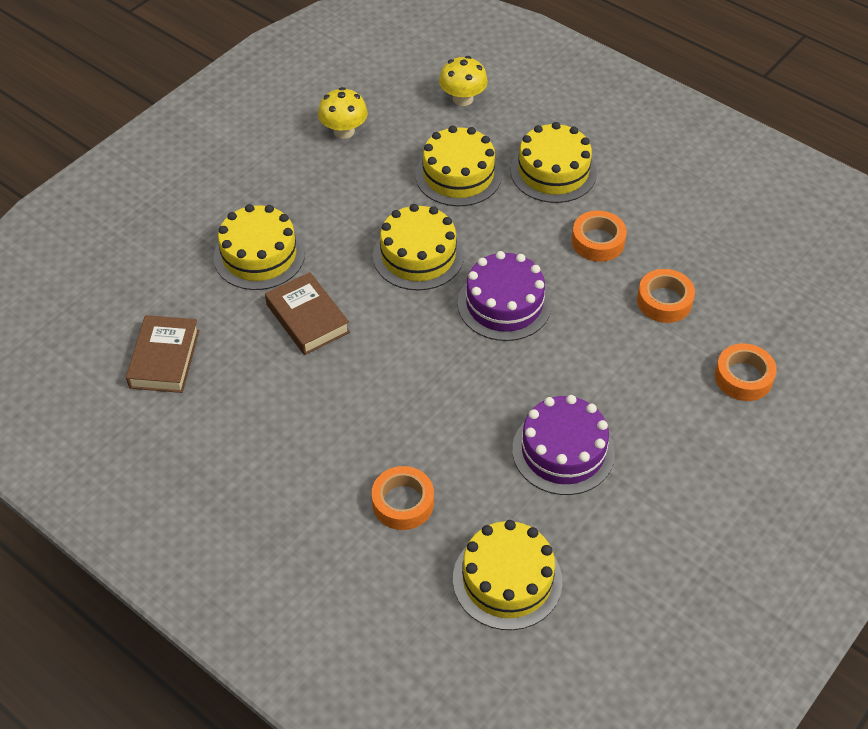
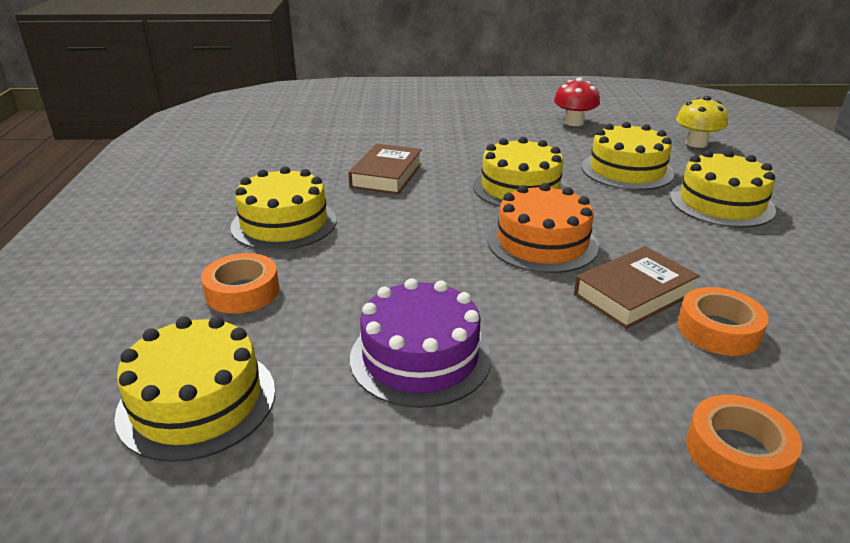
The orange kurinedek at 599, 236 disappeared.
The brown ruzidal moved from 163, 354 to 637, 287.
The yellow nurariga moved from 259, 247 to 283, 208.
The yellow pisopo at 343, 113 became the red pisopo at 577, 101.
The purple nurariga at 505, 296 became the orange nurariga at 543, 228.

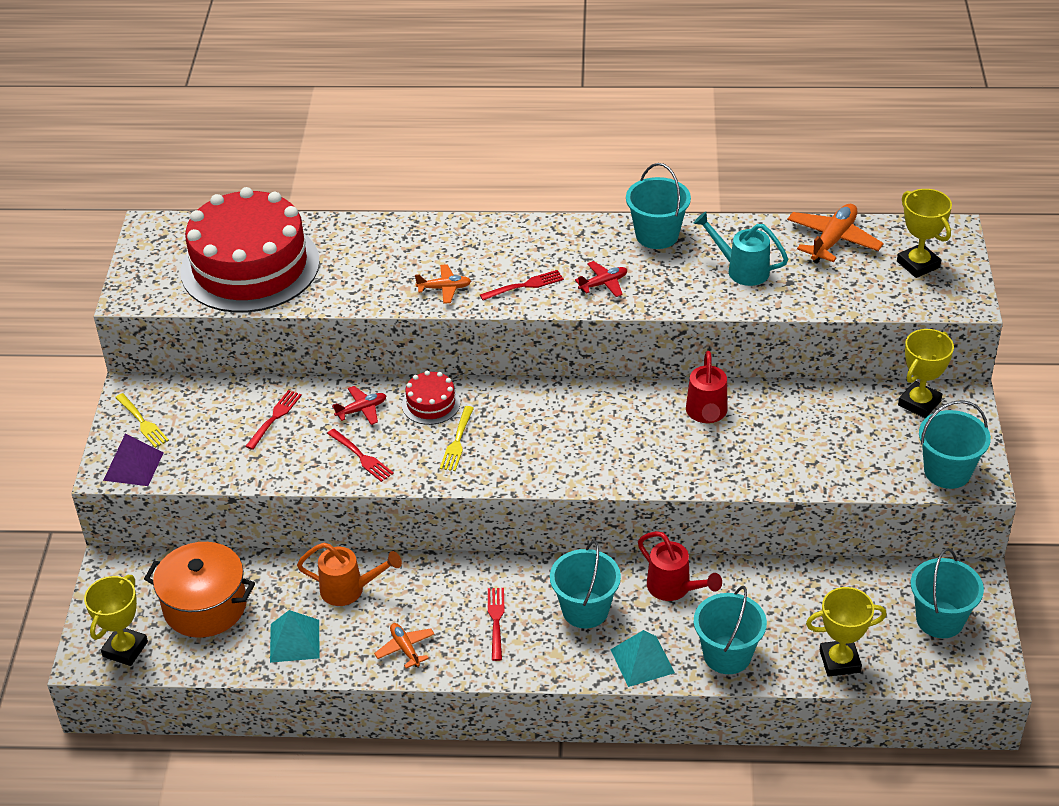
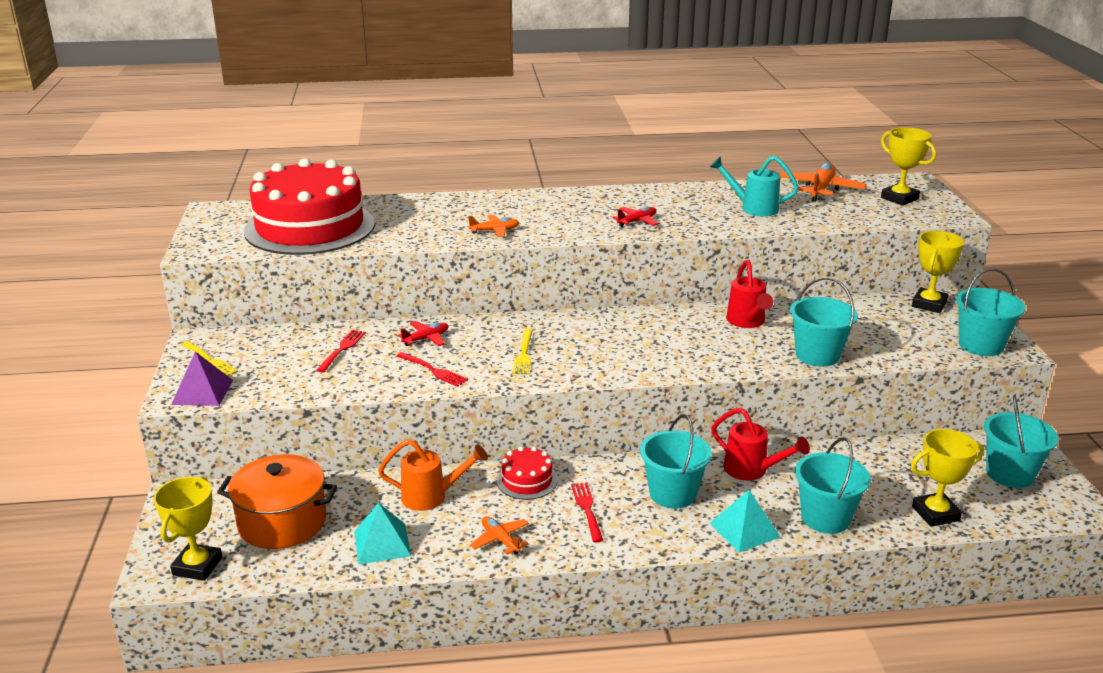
The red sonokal at 522, 285 disappeared.
The red nurariga moved from 431, 398 to 527, 473.
The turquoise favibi moved from 658, 206 to 824, 322.

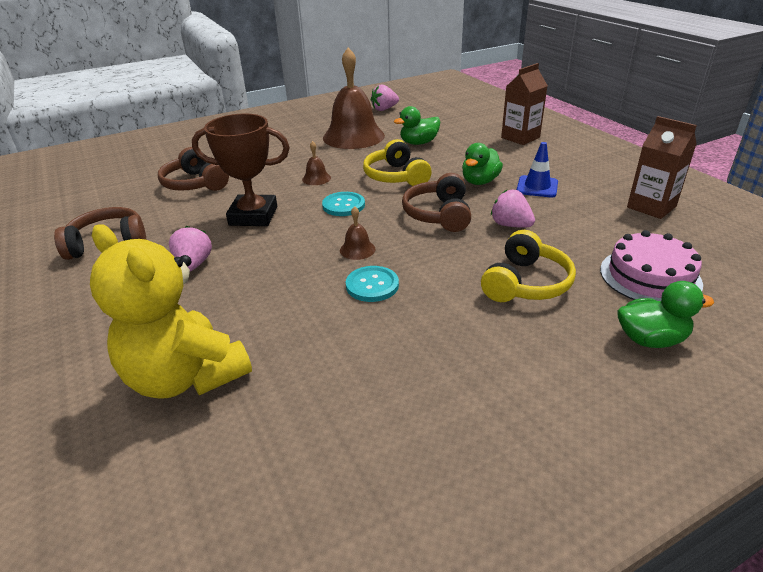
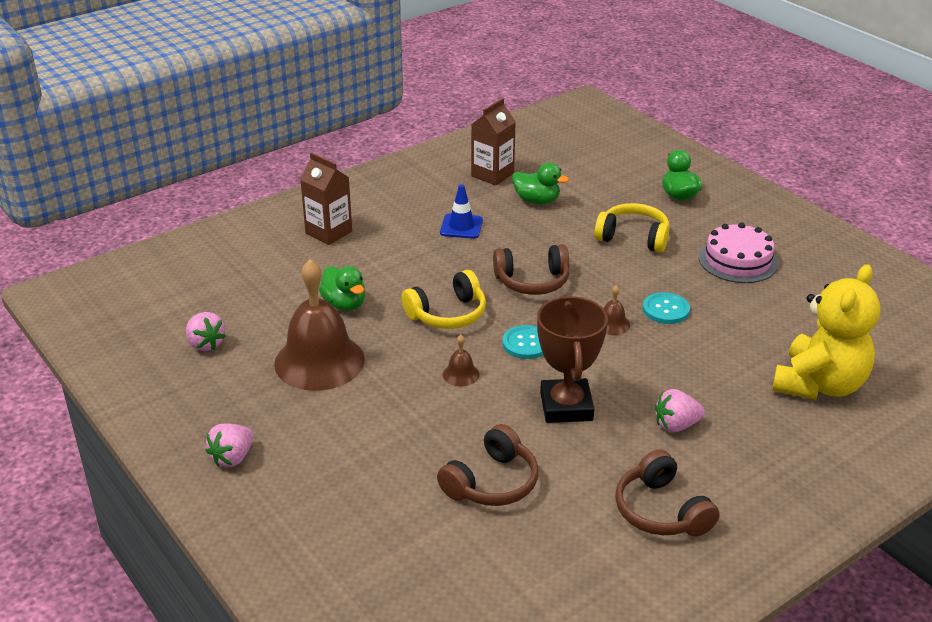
The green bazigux moved from 482, 164 to 540, 183.
The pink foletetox moved from 513, 209 to 230, 445.
The pink nurariga moved from 651, 265 to 738, 253.

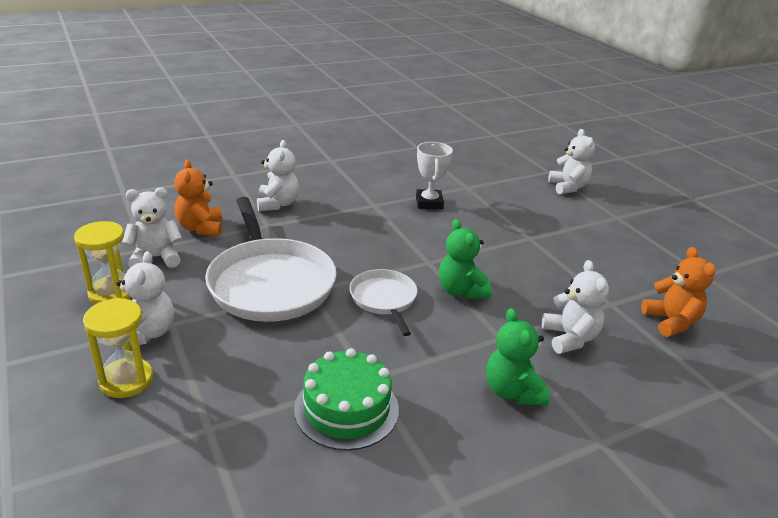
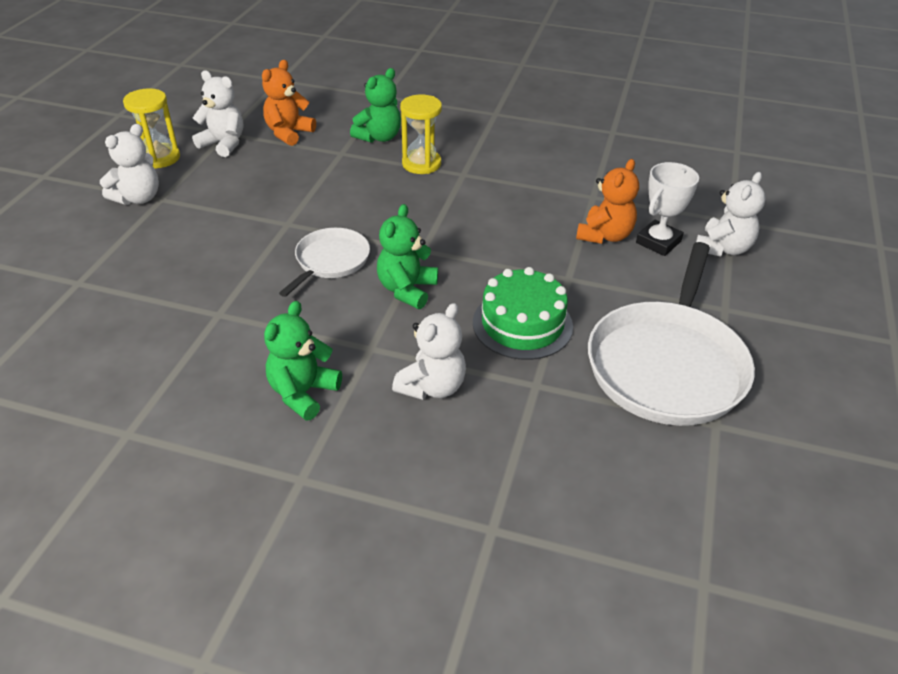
The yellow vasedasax moved from 118, 348 to 421, 134.
The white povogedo moved from 271, 259 to 671, 334.
The green nurariga moved from 346, 399 to 523, 313.
The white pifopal moved from 434, 175 to 667, 209.
The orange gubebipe moved from 678, 292 to 607, 201.
The white gubebipe at 278, 175 became the green gubebipe at 375, 105.

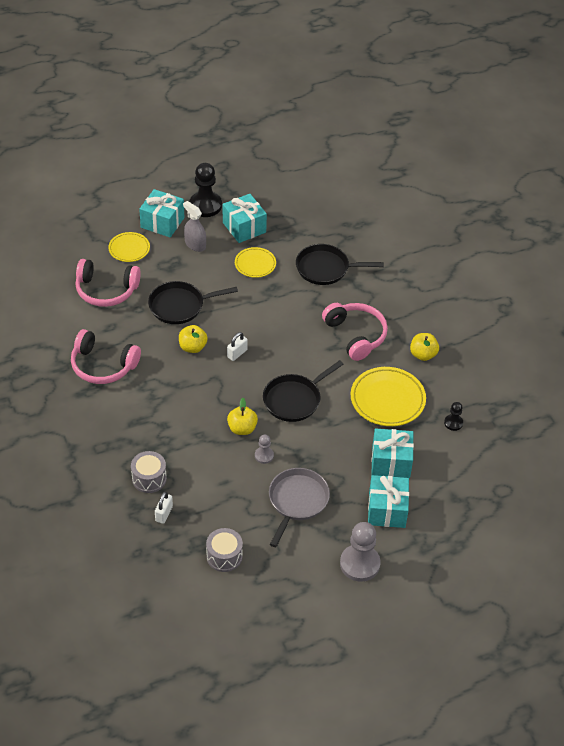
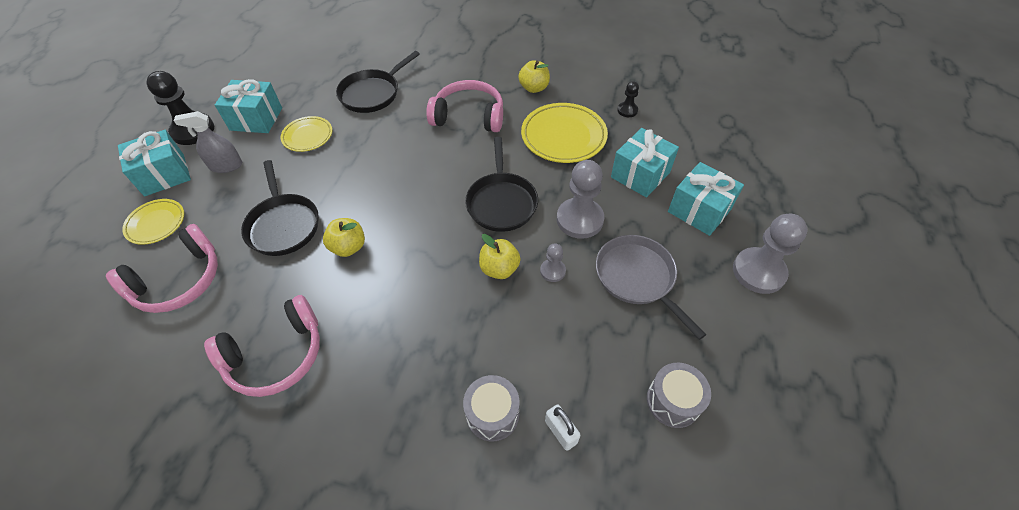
The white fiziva at 237, 346 disappeared.
The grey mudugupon at 580, 199 appeared.
The black povogedo at 193, 302 turned 45 degrees counterclockwise.

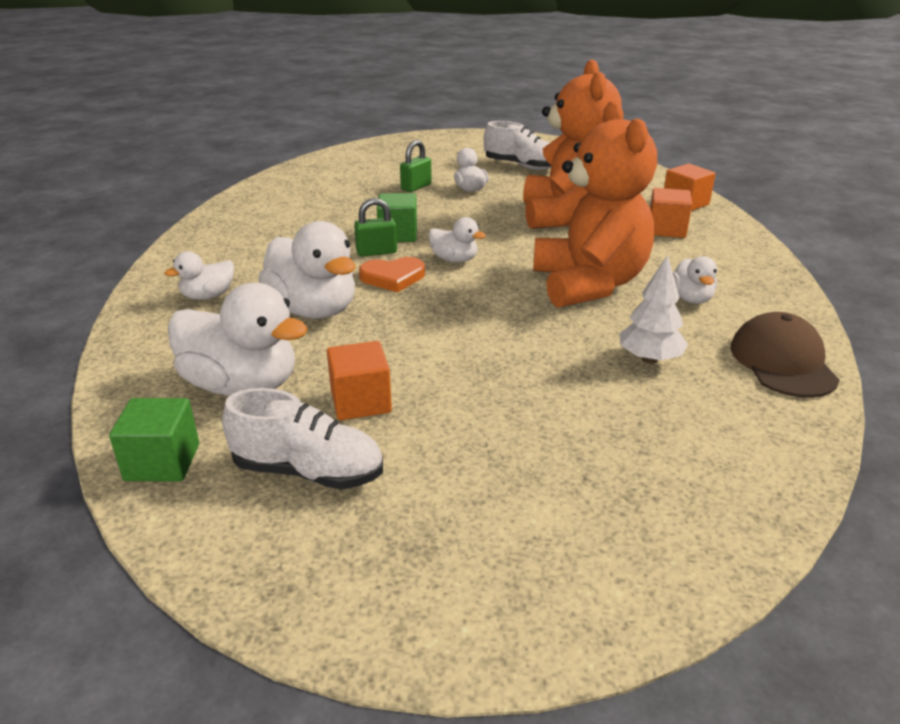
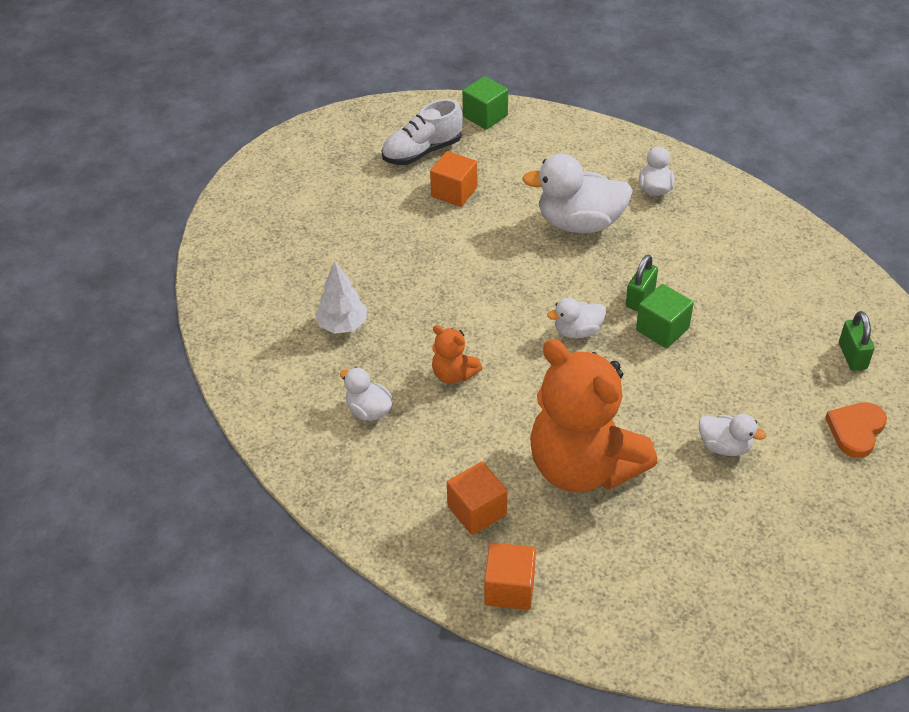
The white bazigux at 238, 339 disappeared.
The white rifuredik at 518, 145 disappeared.
The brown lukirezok at 785, 355 disappeared.
The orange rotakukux moved from 392, 274 to 856, 430.
The green fiziva moved from 416, 166 to 856, 341.
The orange gubebipe at 595, 204 changed to 0.43 times the size.

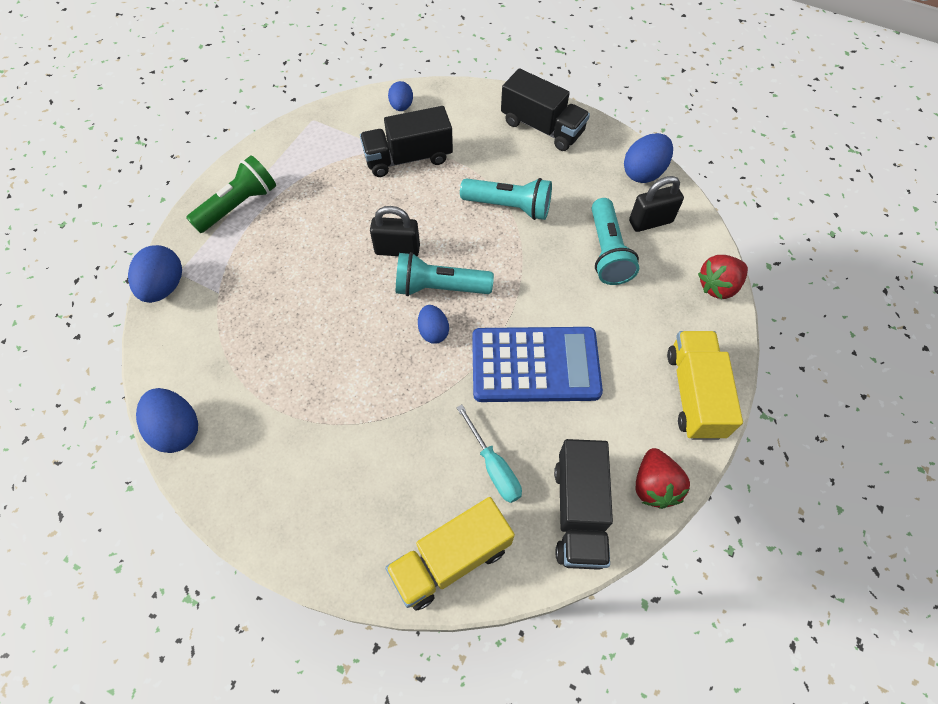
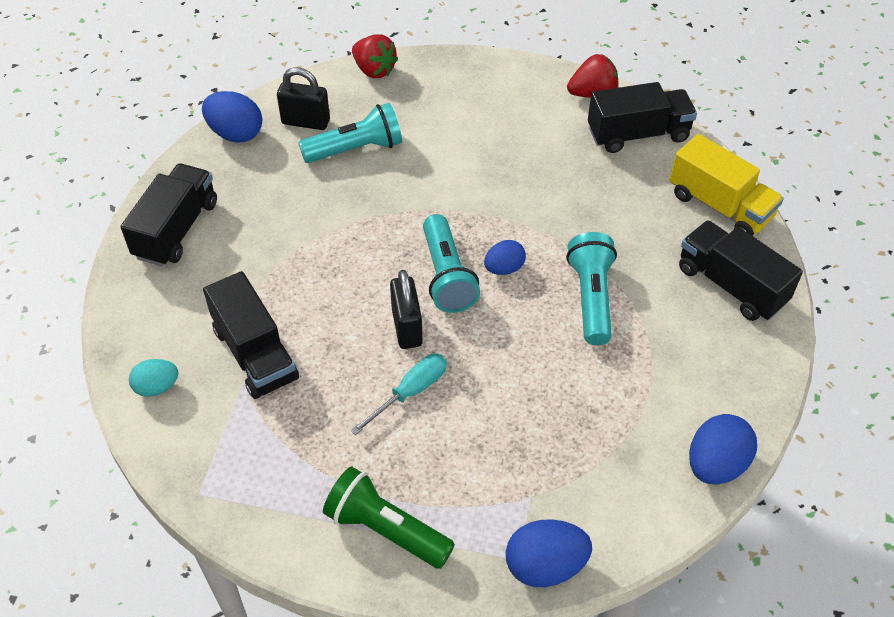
The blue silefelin at 537, 364 disappeared.
The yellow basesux at 705, 385 disappeared.
The black basesux at 741, 270 appeared.
The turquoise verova moved from 489, 454 to 398, 394.
The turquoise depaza moved from 506, 199 to 591, 288.
The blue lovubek at 400, 96 became the turquoise lovubek at 153, 378.
The black fiziva at 656, 204 turned 45 degrees counterclockwise.

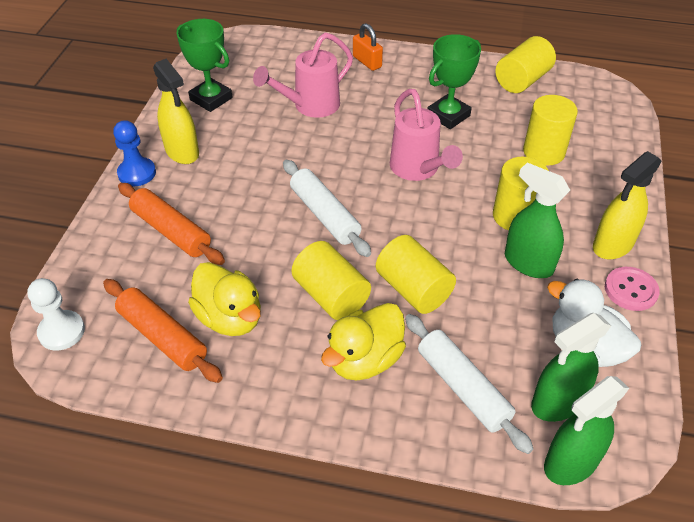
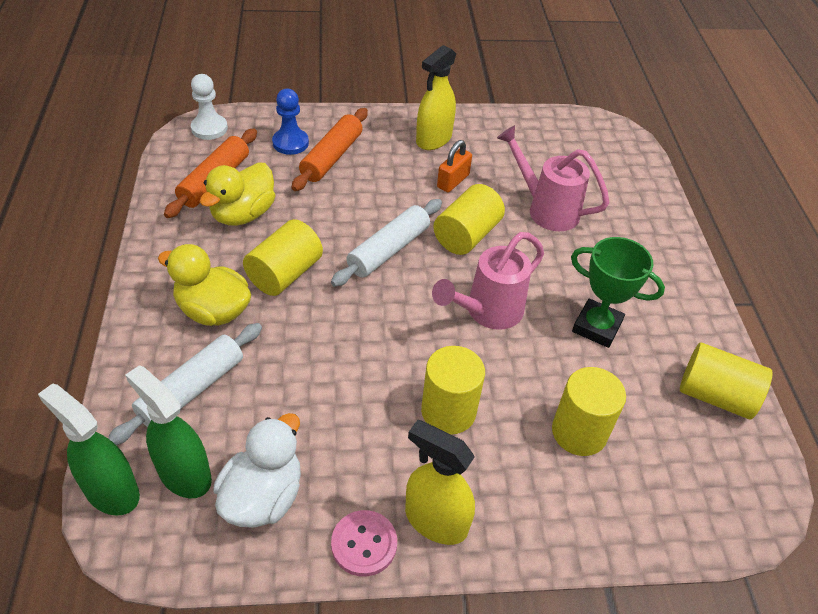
The green pifopal at 204, 65 disappeared.
The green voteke at 537, 220 disappeared.
The blue mudugupon moved from 134, 153 to 290, 122.
The orange fiziva moved from 368, 47 to 454, 166.
The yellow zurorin moved from 416, 274 to 469, 219.

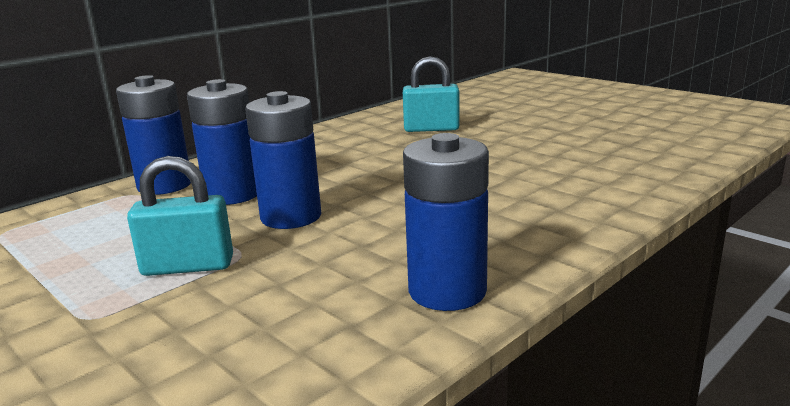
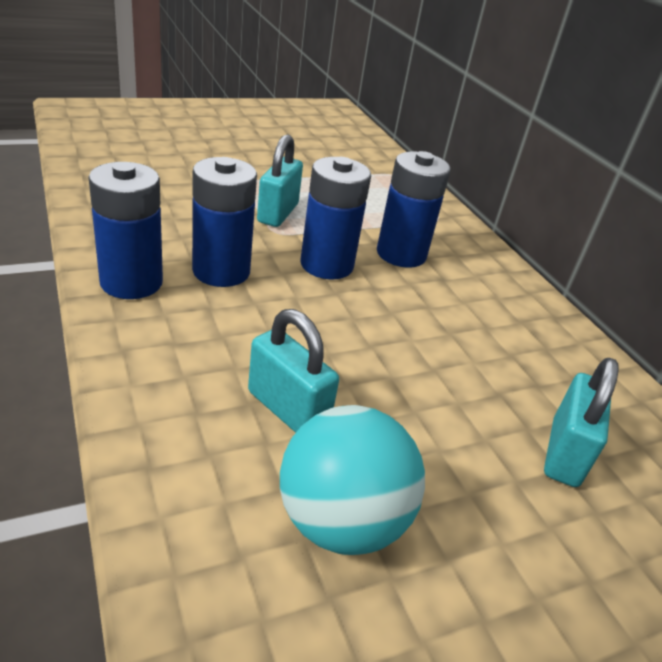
The turquoise fiziva at 293, 371 appeared.
The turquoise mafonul at 352, 480 appeared.
The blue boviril moved from 153, 135 to 224, 222.

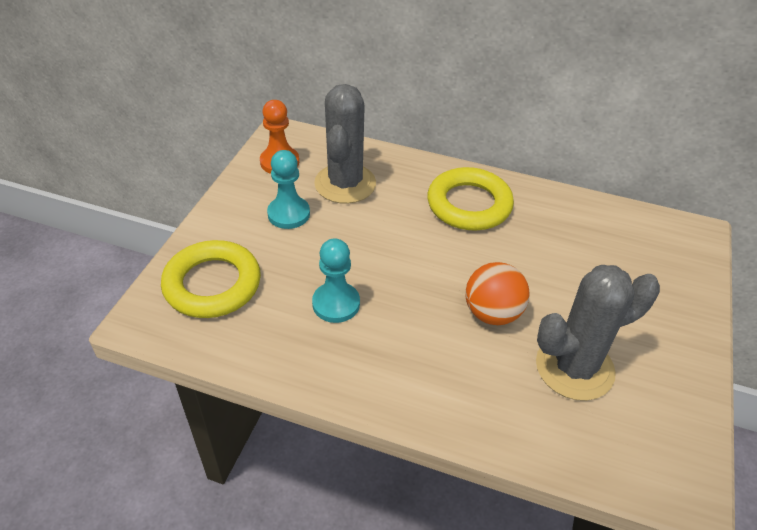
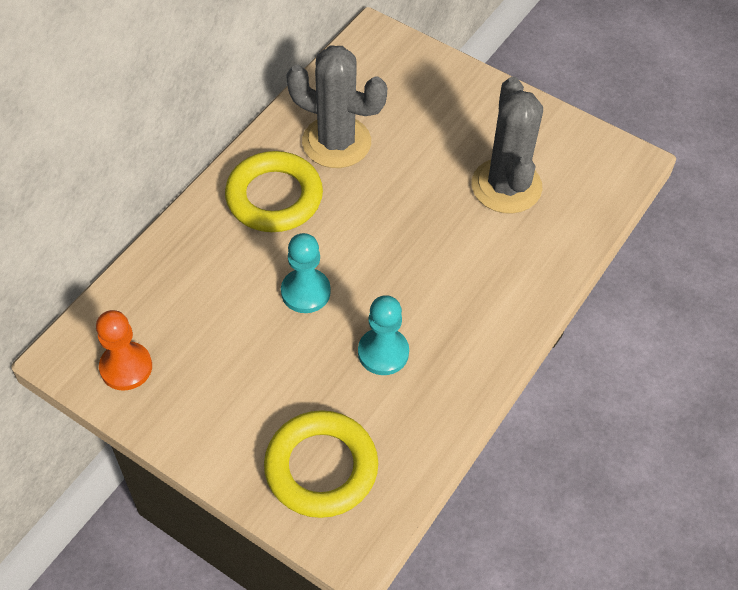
The orange mafonul at 497, 293 disappeared.
The turquoise mudugupon moved from 288, 189 to 306, 273.
The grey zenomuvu moved from 345, 144 to 336, 107.

